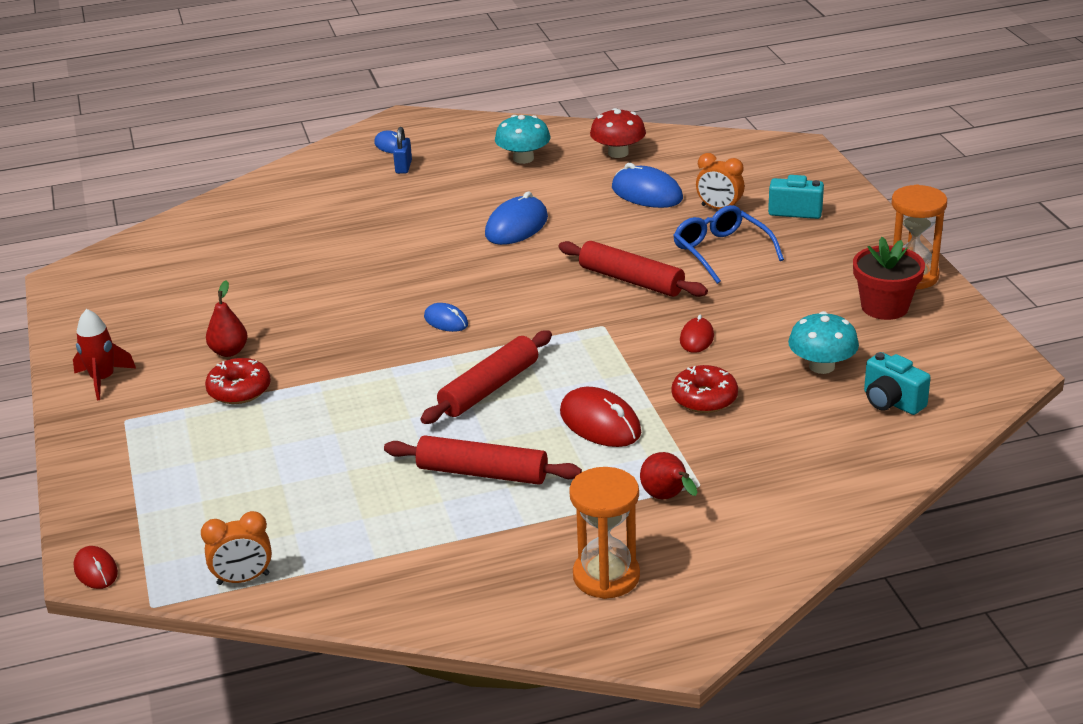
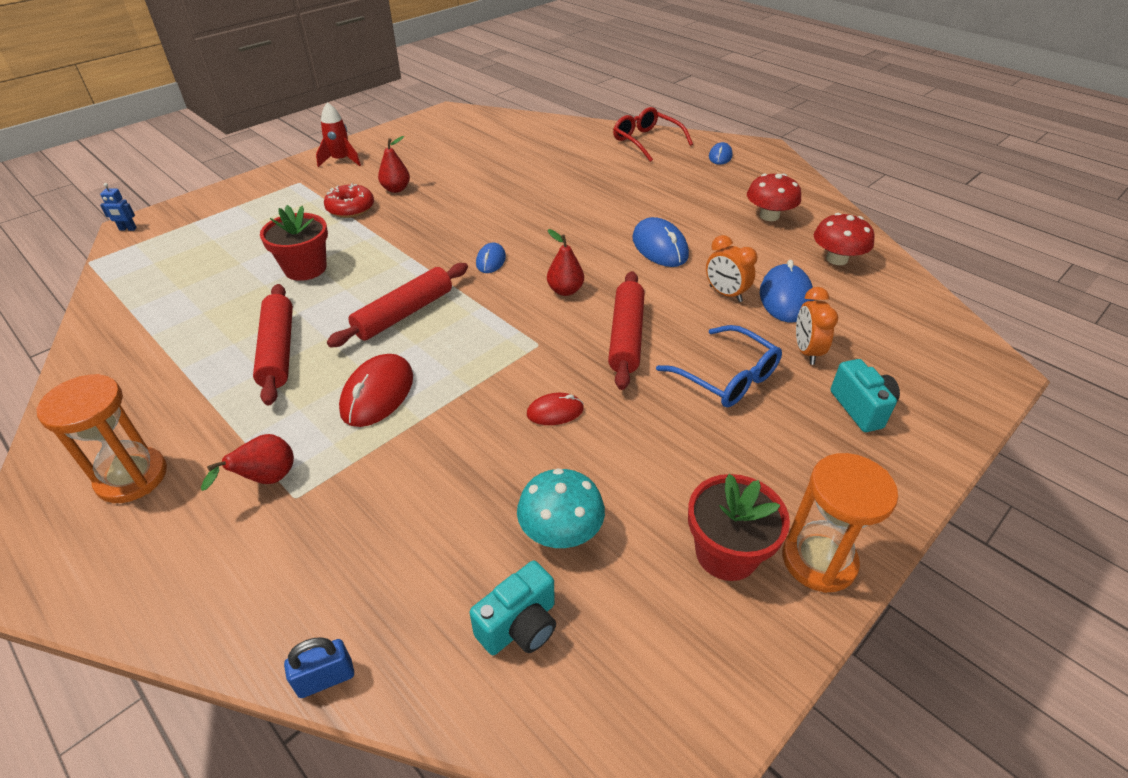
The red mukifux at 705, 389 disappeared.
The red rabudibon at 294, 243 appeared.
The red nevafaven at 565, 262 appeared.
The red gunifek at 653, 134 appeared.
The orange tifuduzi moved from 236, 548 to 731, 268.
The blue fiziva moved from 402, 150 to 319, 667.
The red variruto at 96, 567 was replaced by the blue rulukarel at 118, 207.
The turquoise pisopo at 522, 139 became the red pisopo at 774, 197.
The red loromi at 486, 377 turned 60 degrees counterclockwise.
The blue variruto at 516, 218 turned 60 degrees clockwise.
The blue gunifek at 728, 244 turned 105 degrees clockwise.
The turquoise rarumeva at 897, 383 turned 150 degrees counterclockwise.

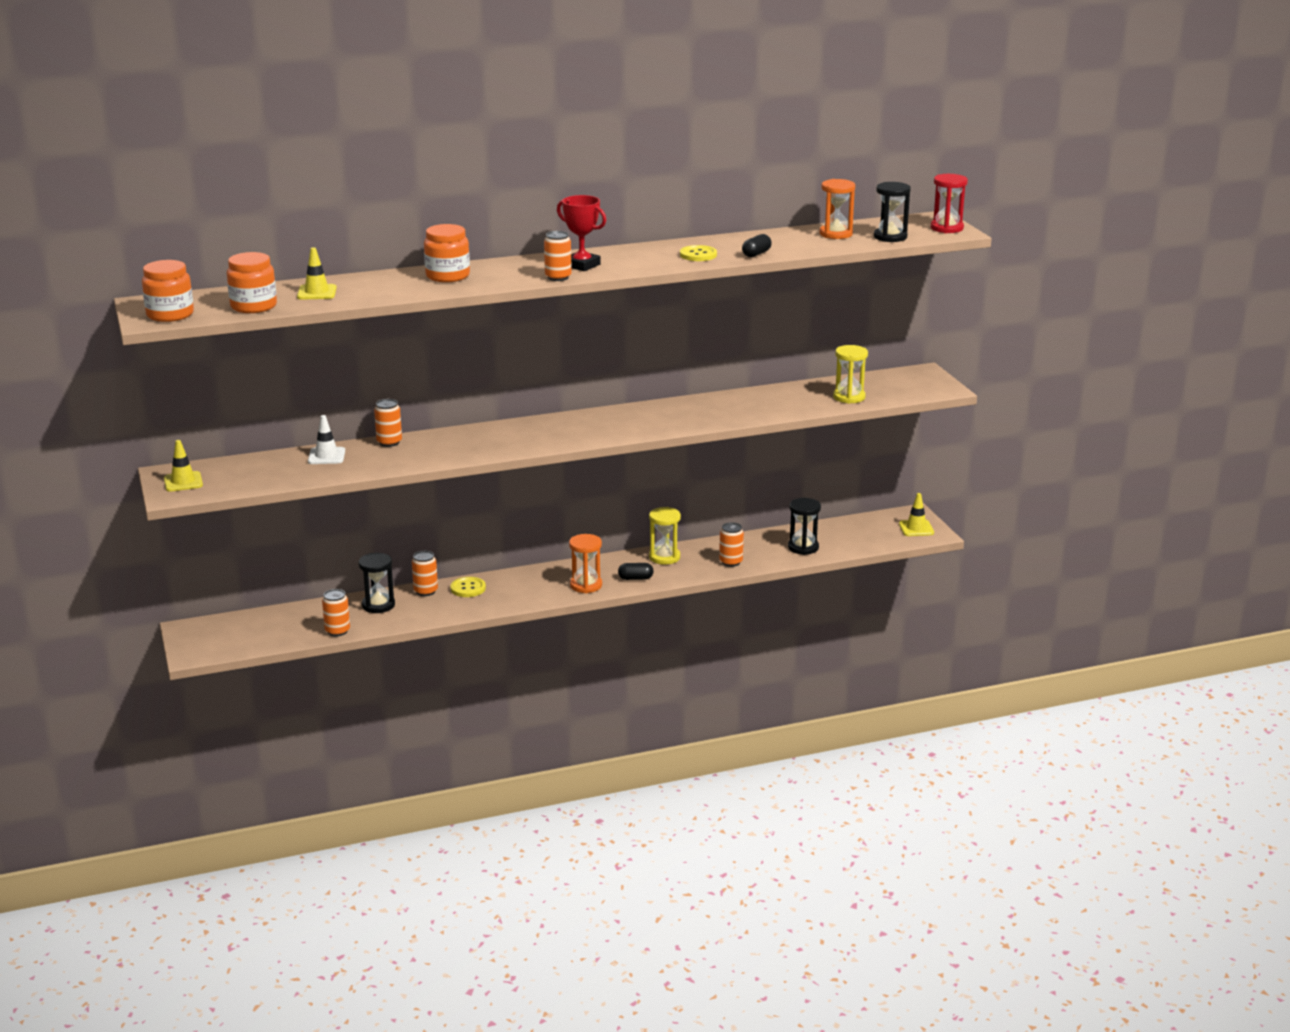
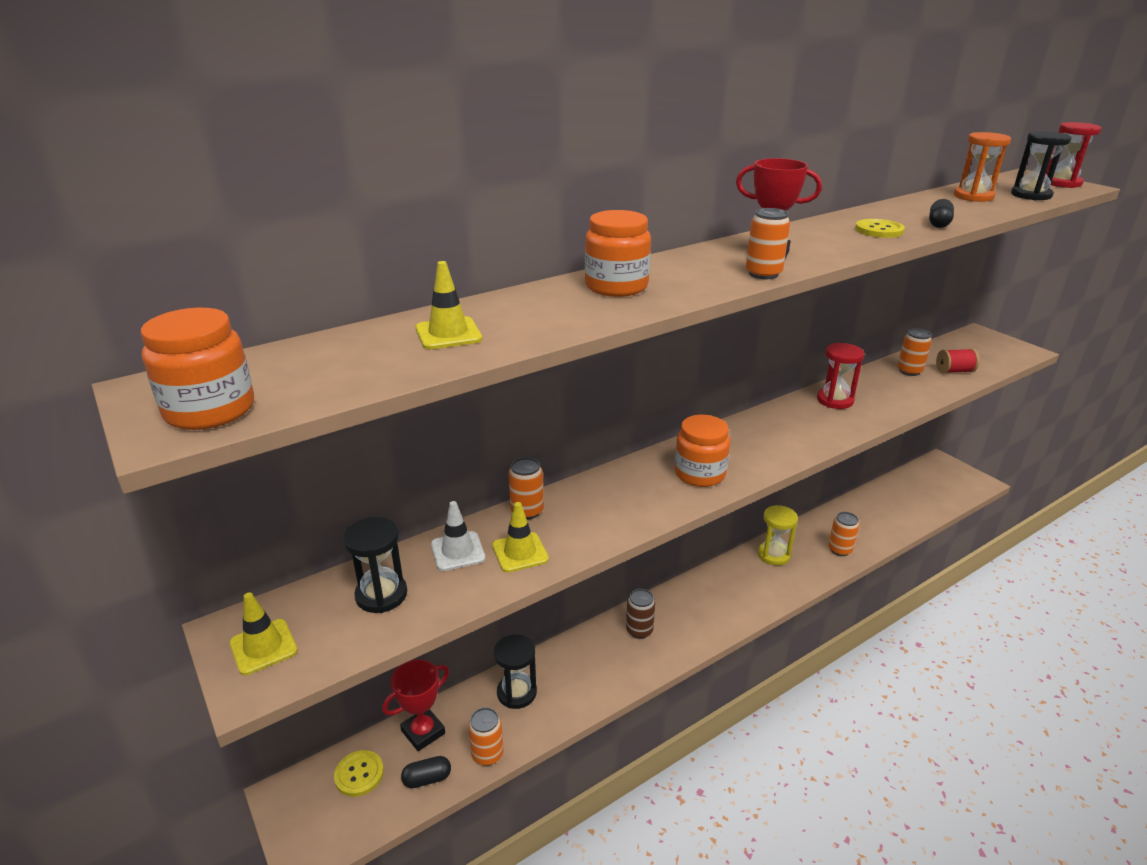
The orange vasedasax at 585, 563 disappeared.
The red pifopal at 415, 705 appeared.
The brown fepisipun at 640, 614 appeared.
The red vasedasax at 840, 376 appeared.
The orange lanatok moved from 252, 282 to 702, 451.
The orange fepisipun moved from 425, 573 to 914, 352.
The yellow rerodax moved from 468, 587 to 359, 773.
The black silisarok moved from 636, 571 to 426, 772.
The black vasedasax moved from 804, 526 to 375, 565.
The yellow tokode moved from 916, 514 to 520, 537.
The yellow vasedasax at 850, 374 was replaced by the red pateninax at 957, 361.

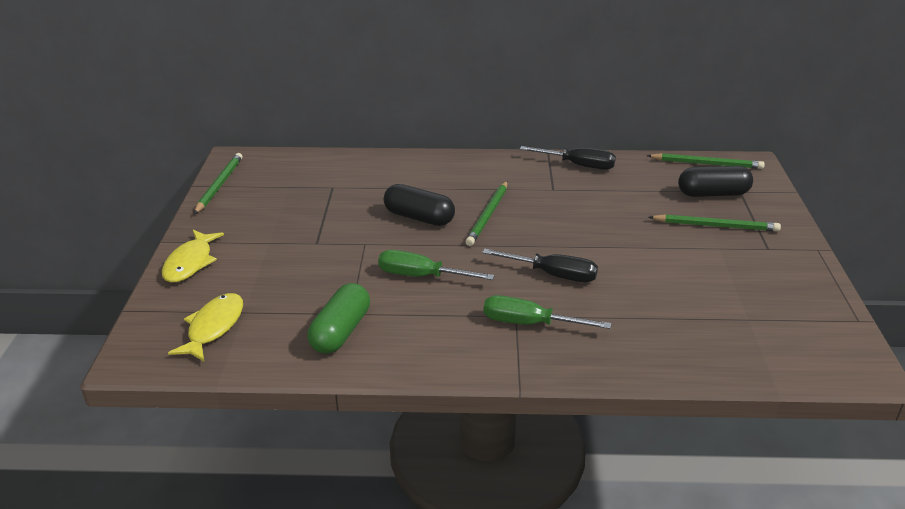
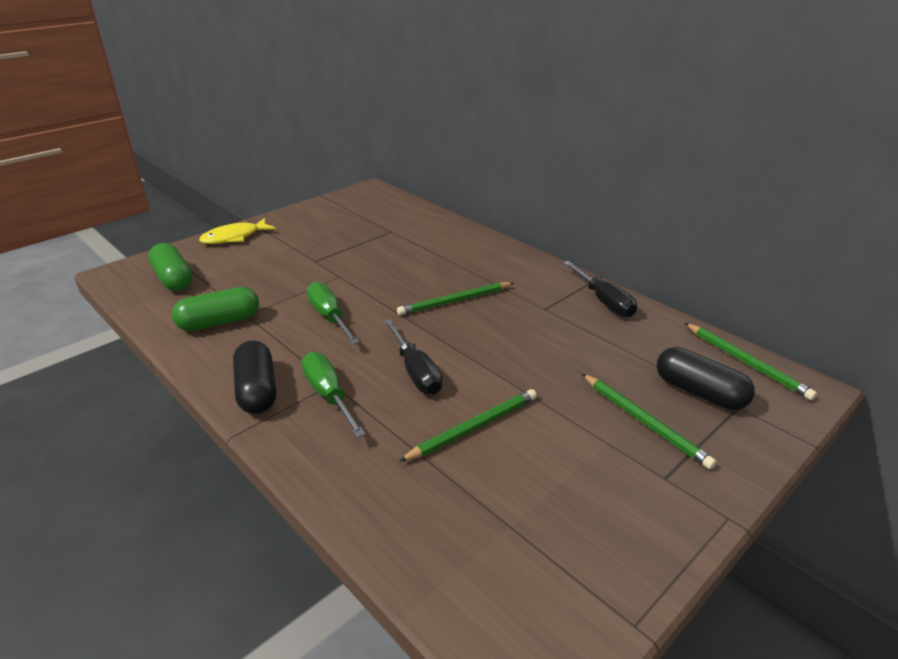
The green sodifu moved from 218, 183 to 468, 425.
The black silisarok moved from 419, 205 to 254, 377.
The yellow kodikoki at 205, 327 was replaced by the green silisarok at 170, 267.

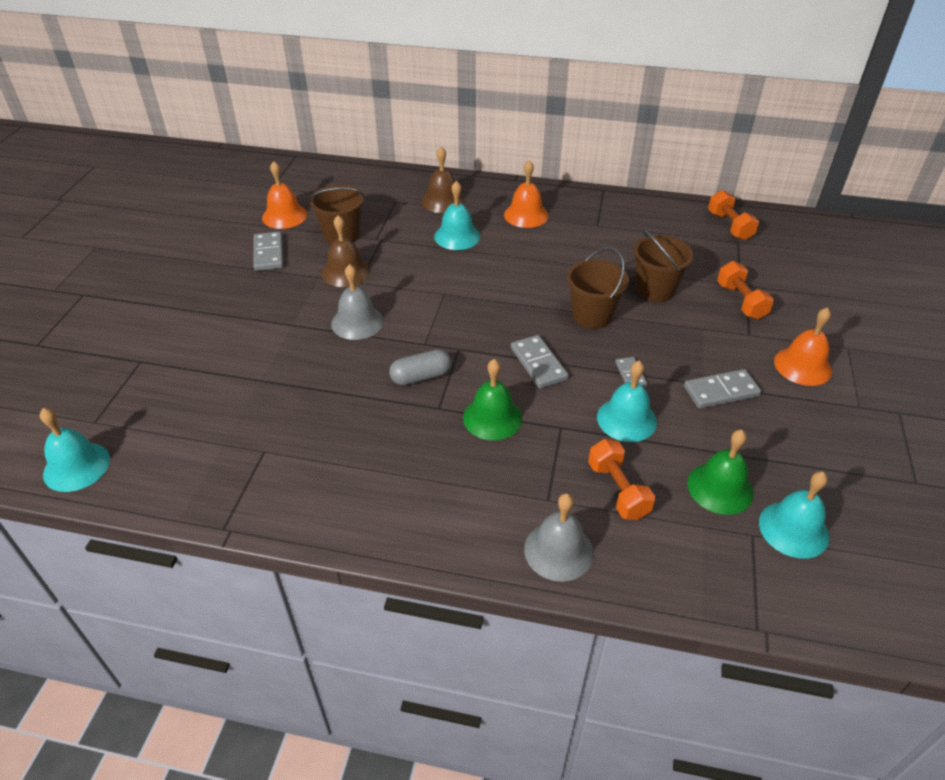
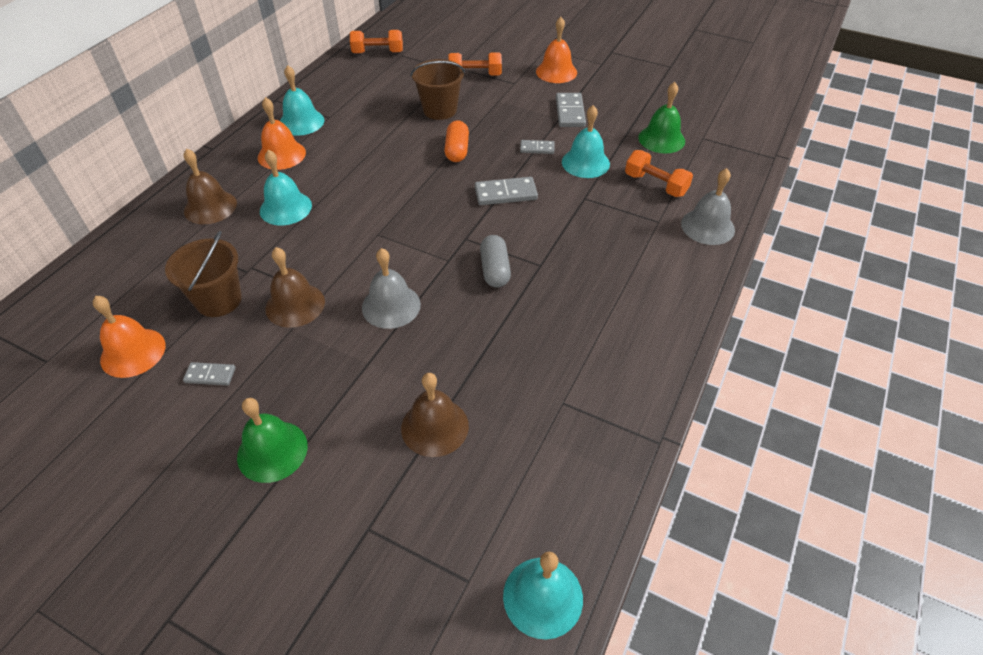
The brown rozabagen at 435, 415 appeared.
The green rozabagen moved from 492, 399 to 272, 440.
The turquoise rozabagen moved from 794, 515 to 302, 100.
The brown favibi at 598, 288 was replaced by the orange silisarok at 456, 141.
The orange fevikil at 621, 479 turned 45 degrees clockwise.
The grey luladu at 268, 251 changed to 0.61 times the size.

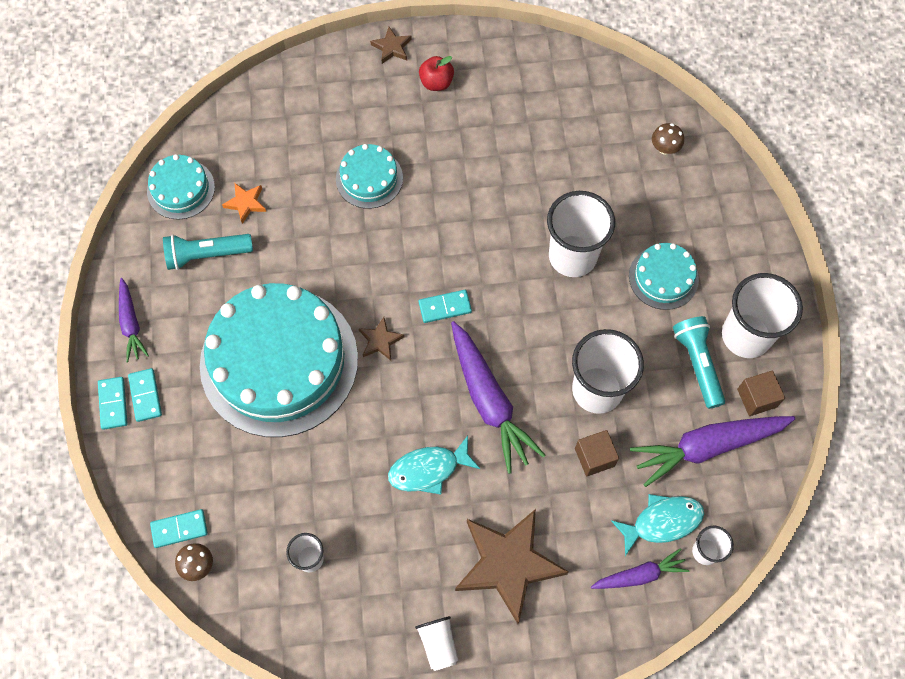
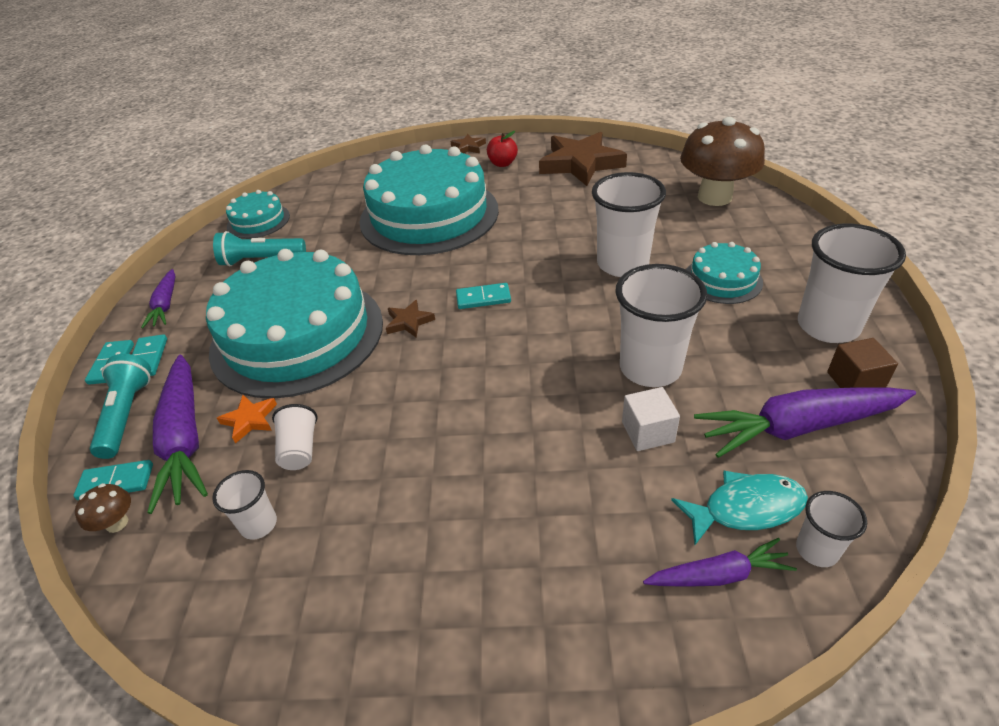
The turquoise kodikoki at 434, 465 disappeared.
The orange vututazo moved from 244, 203 to 247, 419.
The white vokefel moved from 436, 643 to 295, 437.
The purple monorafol moved from 498, 397 to 177, 434.
The brown vututazo moved from 512, 566 to 583, 159.
The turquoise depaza moved from 699, 362 to 120, 406.
The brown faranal at 597, 453 became the white faranal at 651, 419.
The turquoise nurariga at 369, 176 changed to 2.20 times the size.
The brown pisopo at 668, 139 changed to 2.49 times the size.

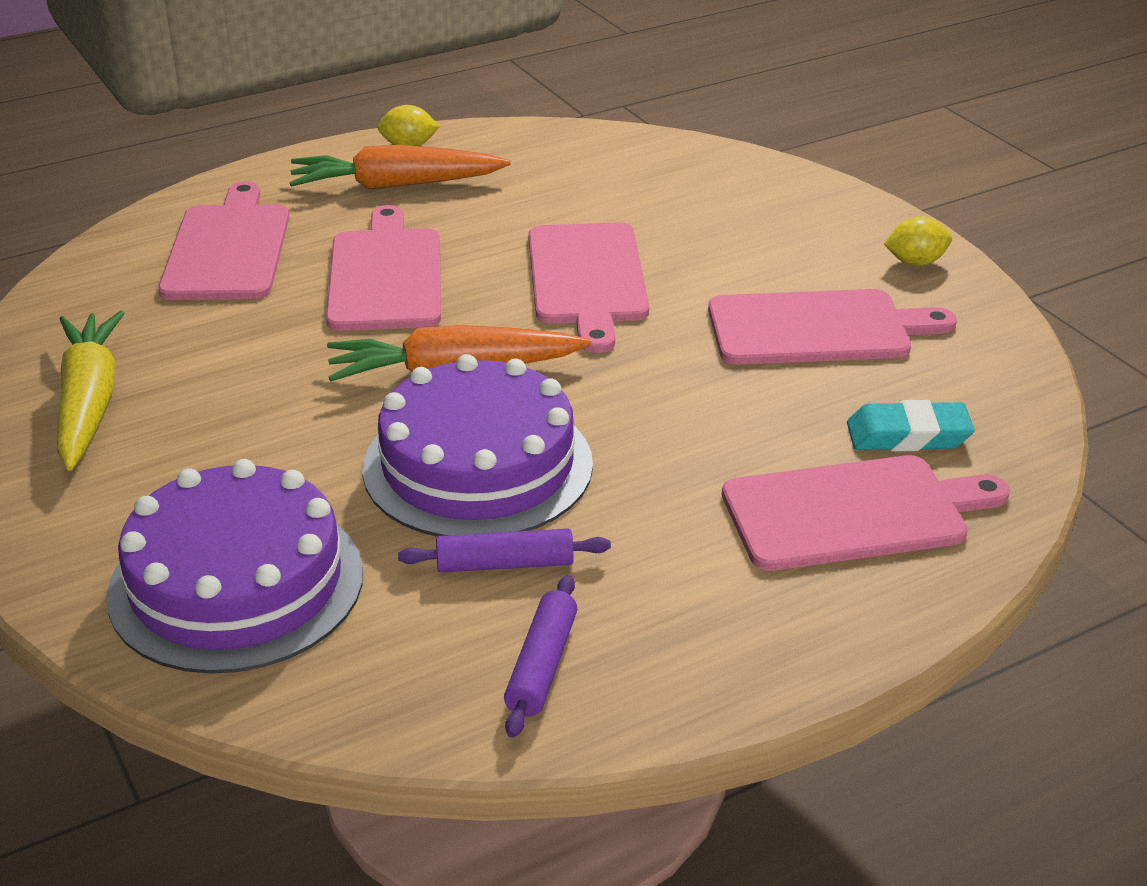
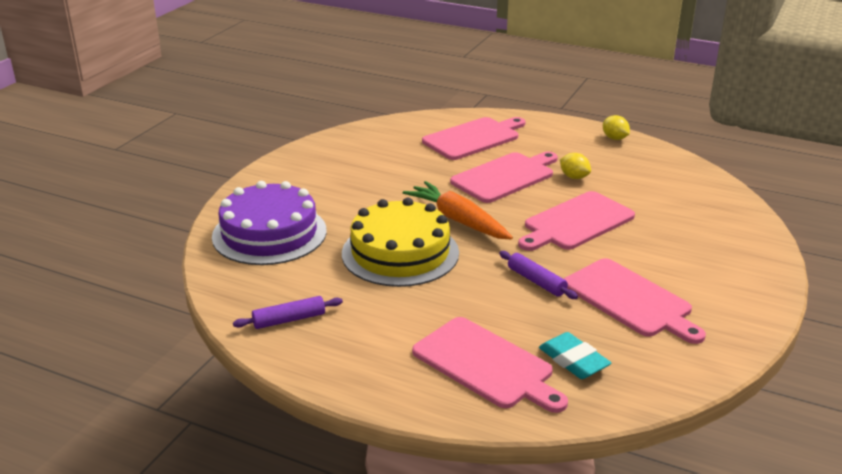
The yellow monorafol at 90, 391 disappeared.
The orange monorafol at 400, 167 disappeared.
The purple loromi moved from 504, 551 to 538, 275.
The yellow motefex moved from 918, 241 to 575, 166.
The purple nurariga at 477, 445 became the yellow nurariga at 400, 242.

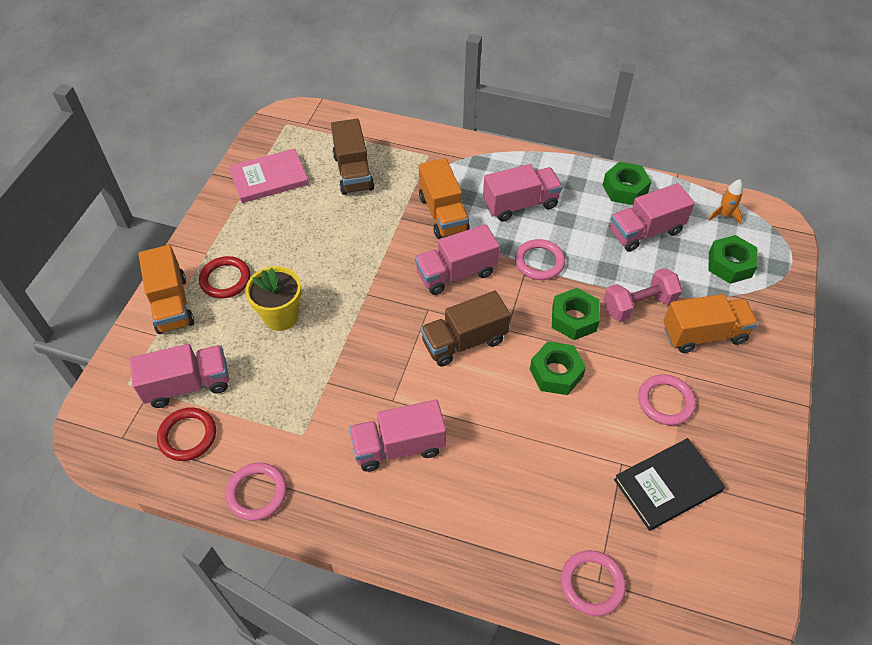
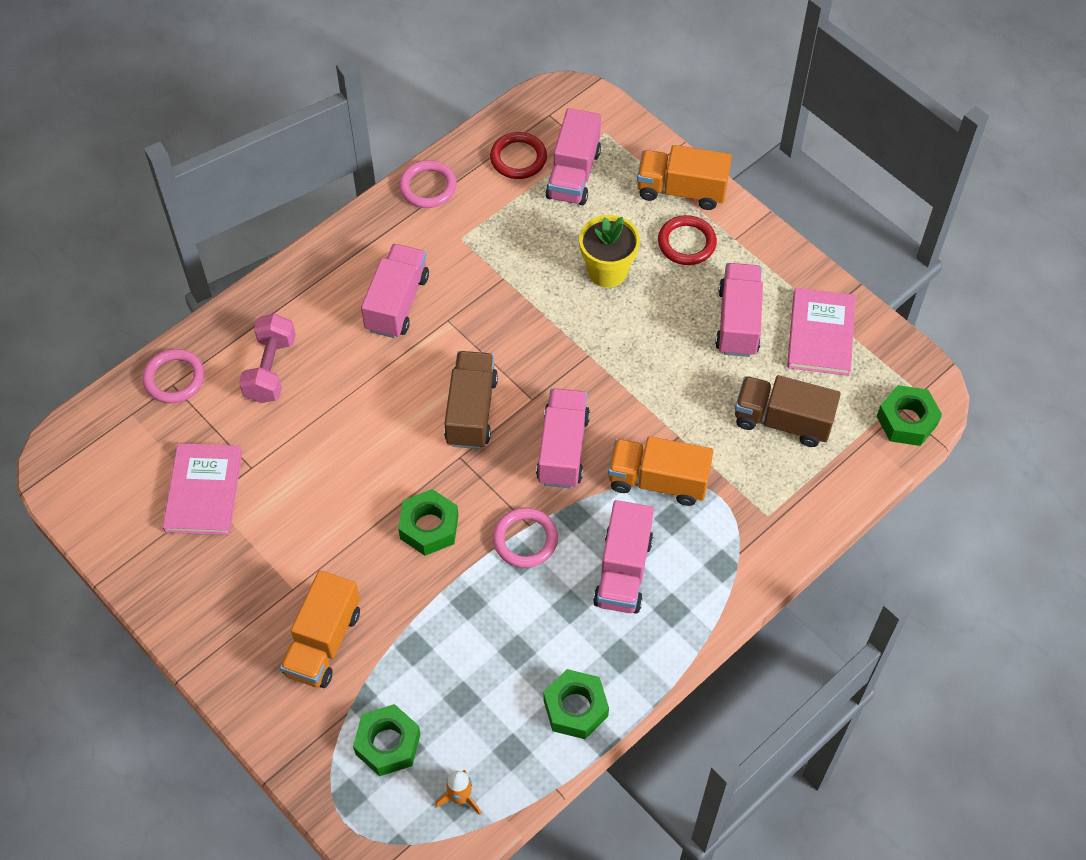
The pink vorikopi at 667, 399 disappeared.
The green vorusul moved from 558, 368 to 909, 415.
The pink fevikil moved from 643, 295 to 267, 358.
The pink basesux moved from 652, 217 to 739, 310.
The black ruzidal at 669, 484 became the pink ruzidal at 202, 489.

